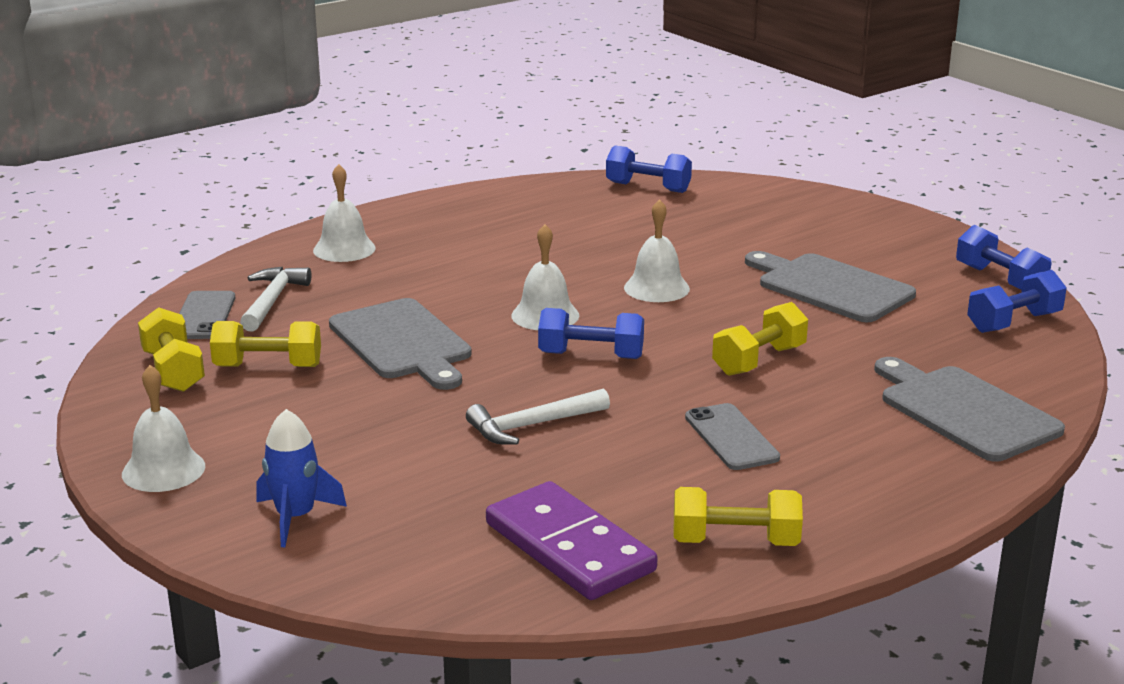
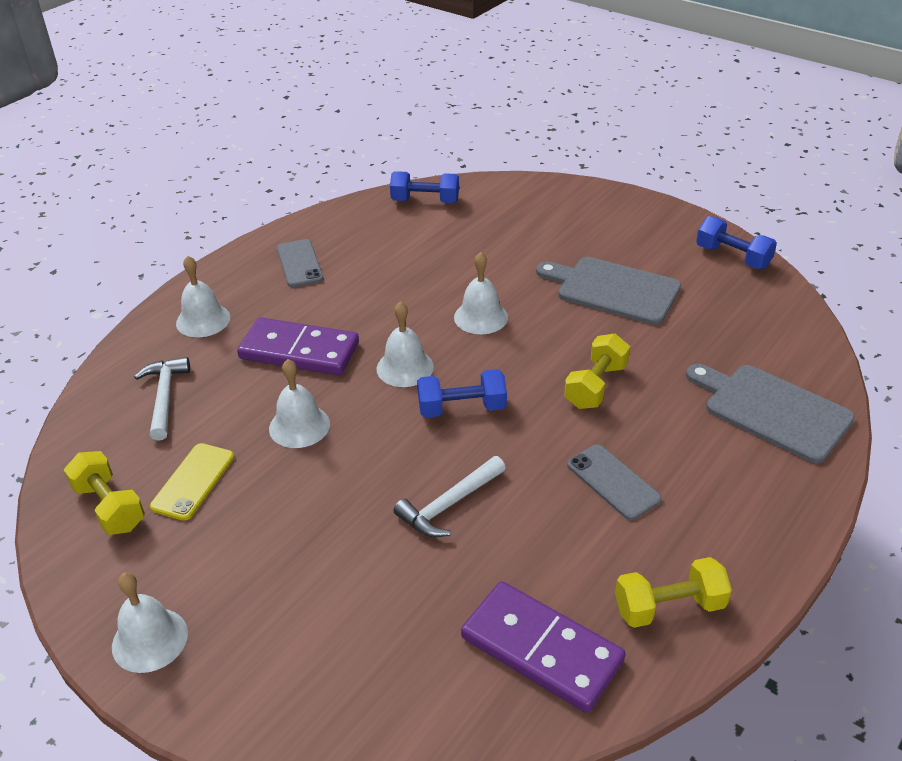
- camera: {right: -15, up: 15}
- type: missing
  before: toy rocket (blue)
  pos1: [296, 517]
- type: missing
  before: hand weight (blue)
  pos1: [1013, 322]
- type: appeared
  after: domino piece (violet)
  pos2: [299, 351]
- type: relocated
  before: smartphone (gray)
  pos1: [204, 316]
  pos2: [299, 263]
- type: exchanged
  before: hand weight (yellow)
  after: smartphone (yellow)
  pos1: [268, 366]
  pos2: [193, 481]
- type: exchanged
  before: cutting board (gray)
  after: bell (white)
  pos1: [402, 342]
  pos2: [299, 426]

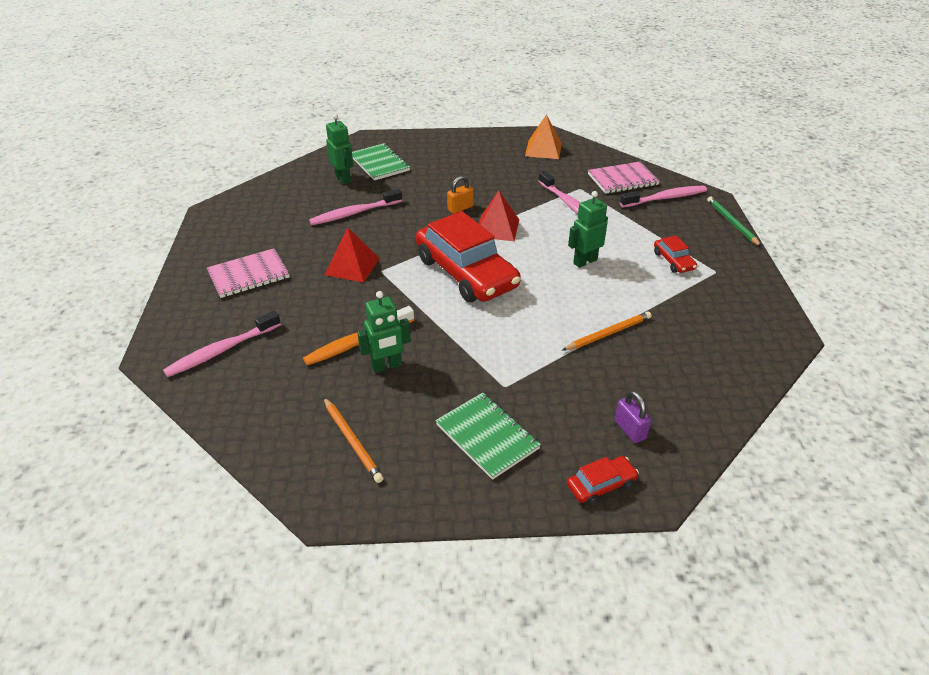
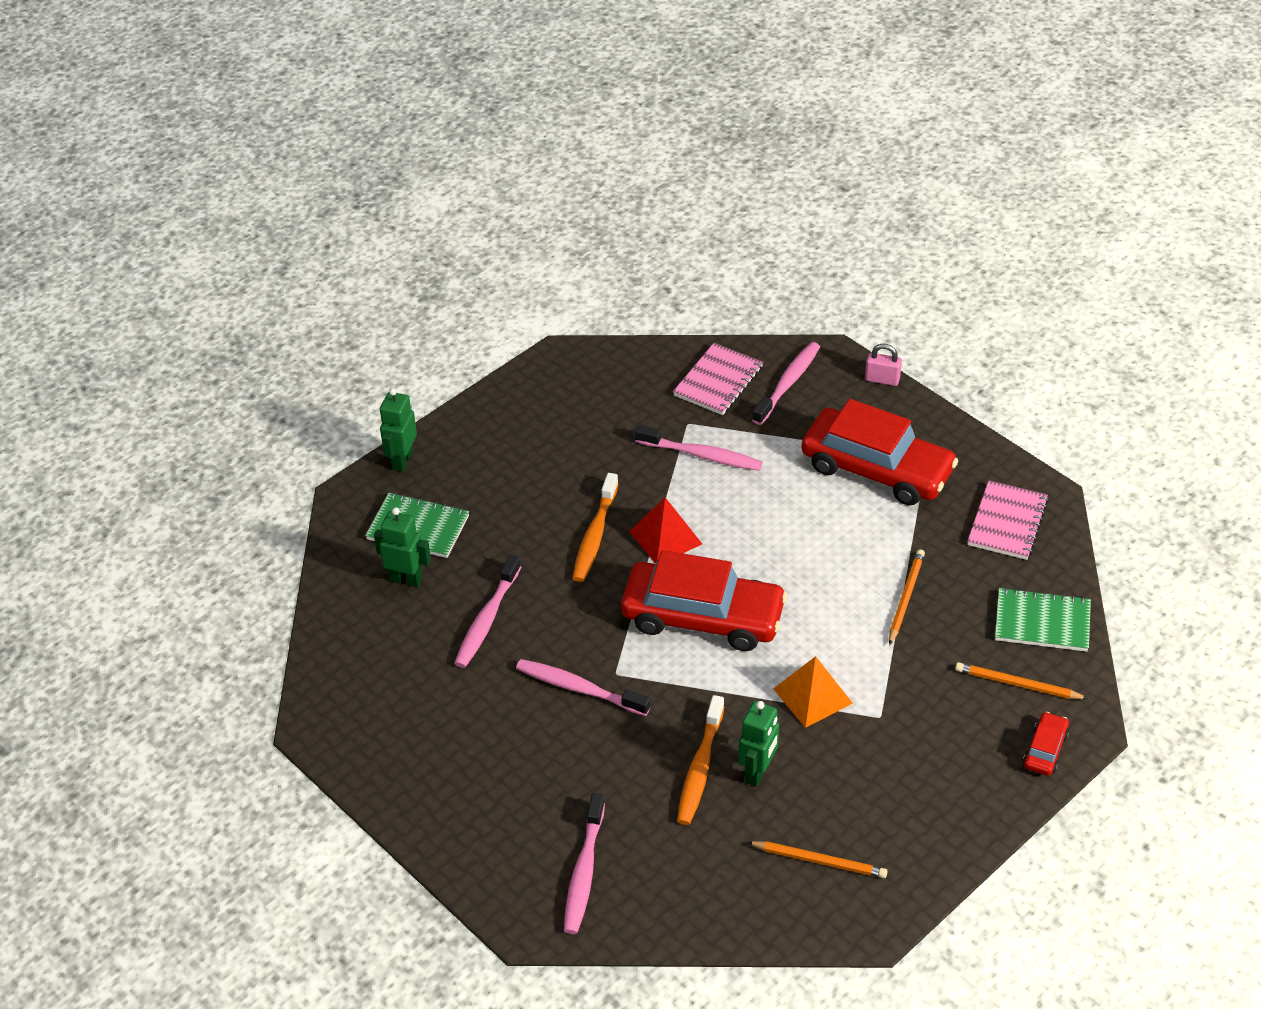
- camera: {right: -40, up: 5}
- type: relocated
  before: notepad (pink)
  pos1: [249, 275]
  pos2: [1007, 522]
- type: relocated
  before: notepad (emerald)
  pos1: [487, 436]
  pos2: [1042, 622]
- type: relocated
  before: solid pyramid (orange-coloured)
  pos1: [543, 149]
  pos2: [812, 696]
- type: relocated
  before: robot figure (emerald)
  pos1: [585, 261]
  pos2: [402, 460]
- type: exchanged
  before: solid pyramid (crimson)
  after: dental brush (pink)
  pos1: [352, 266]
  pos2: [579, 688]
- type: exchanged
  before: small lock (orange-coloured)
  after: dental brush (orange-coloured)
  pos1: [460, 208]
  pos2: [595, 535]
- type: exchanged
  before: small lock (violet)
  after: lead pencil (orange-coloured)
  pos1: [630, 430]
  pos2: [1017, 684]
- type: exchanged
  before: lead pencil (emerald)
  after: small lock (pink)
  pos1: [731, 223]
  pos2: [882, 379]
- type: size
  before: automobile (crimson)
  pos1: [673, 261]
  pos2: [877, 469]
  scale: 2.35

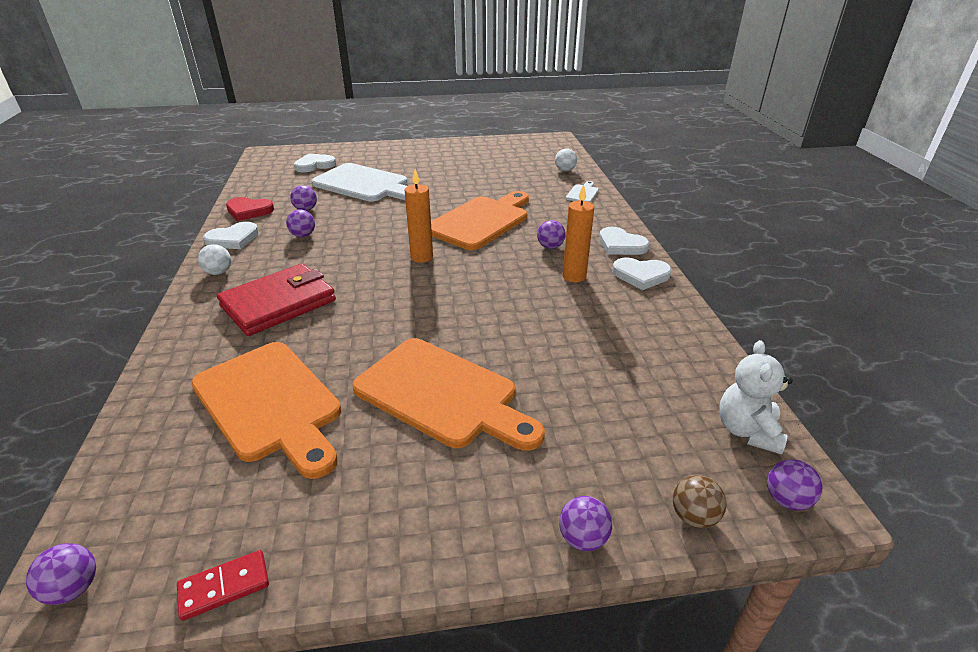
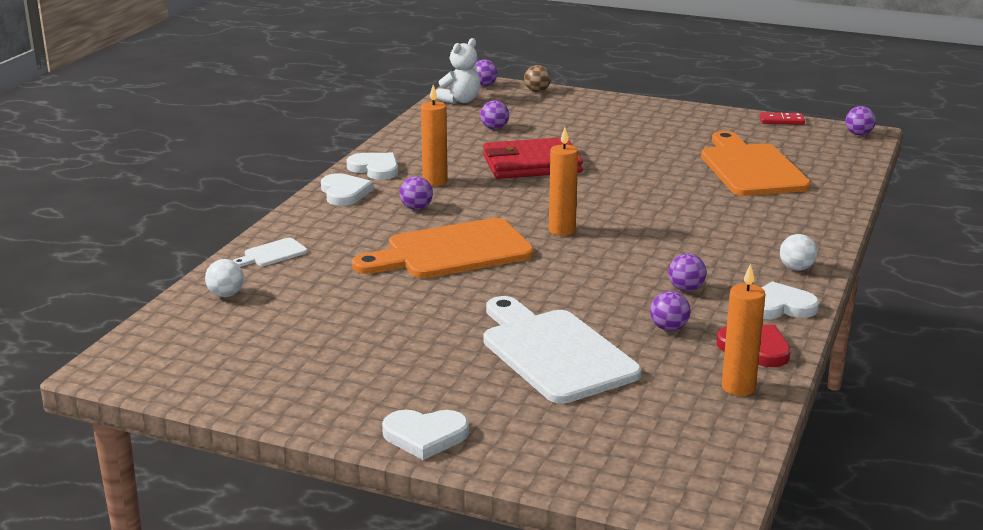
- camera: {right: -150, up: -10}
- type: missing
  before: cutting board (orange-coloured)
  pos1: [442, 395]
- type: appeared
  after: candle (orange-coloured)
  pos2: [738, 388]
- type: relocated
  before: card wallet (crimson)
  pos1: [279, 303]
  pos2: [531, 164]
- type: relocated
  before: heart shape (white)
  pos1: [314, 165]
  pos2: [425, 436]
- type: relocated
  before: sphere (violet)
  pos1: [583, 538]
  pos2: [494, 128]

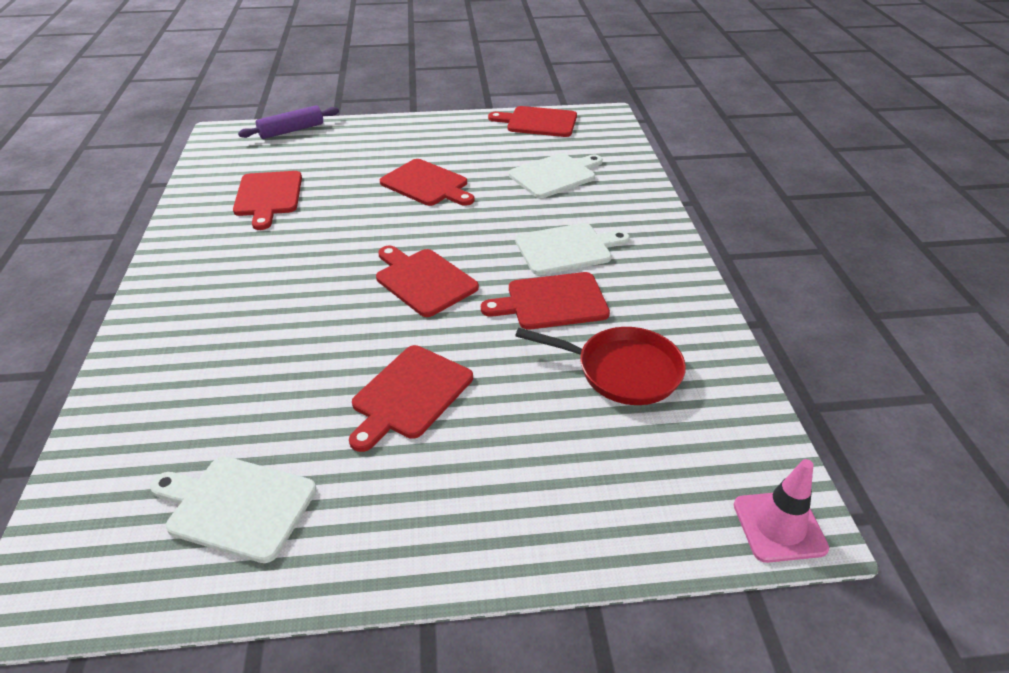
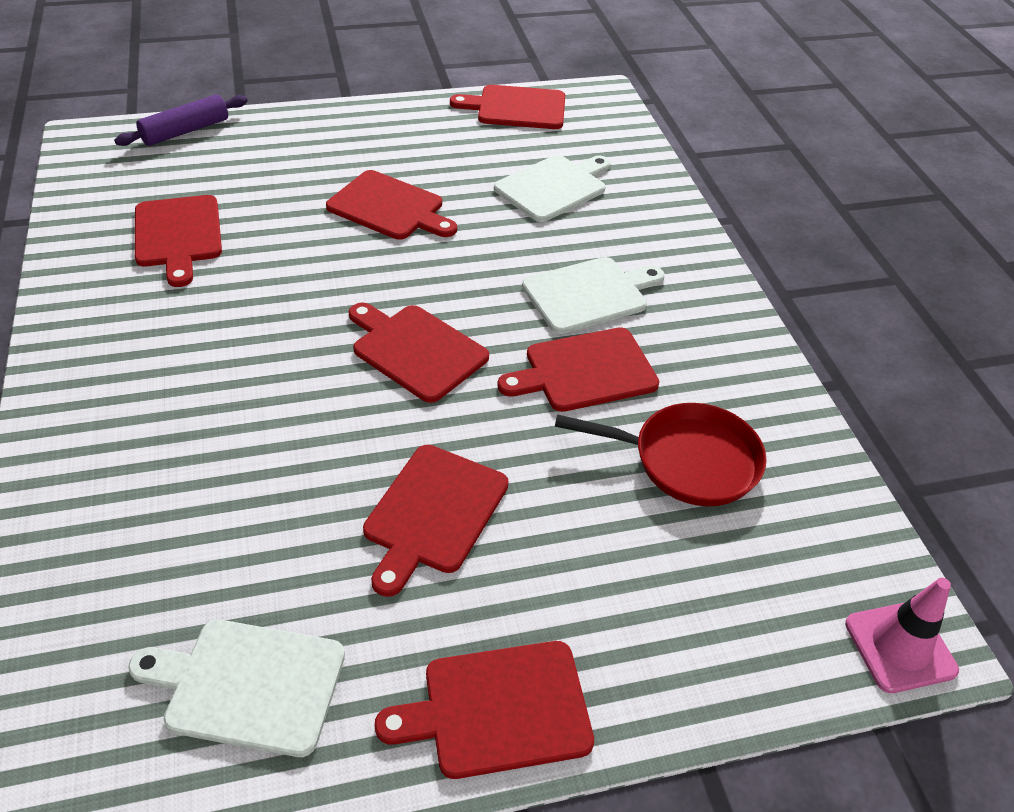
- camera: {right: -10, up: 5}
- type: appeared
  after: cutting board (crimson)
  pos2: [498, 709]

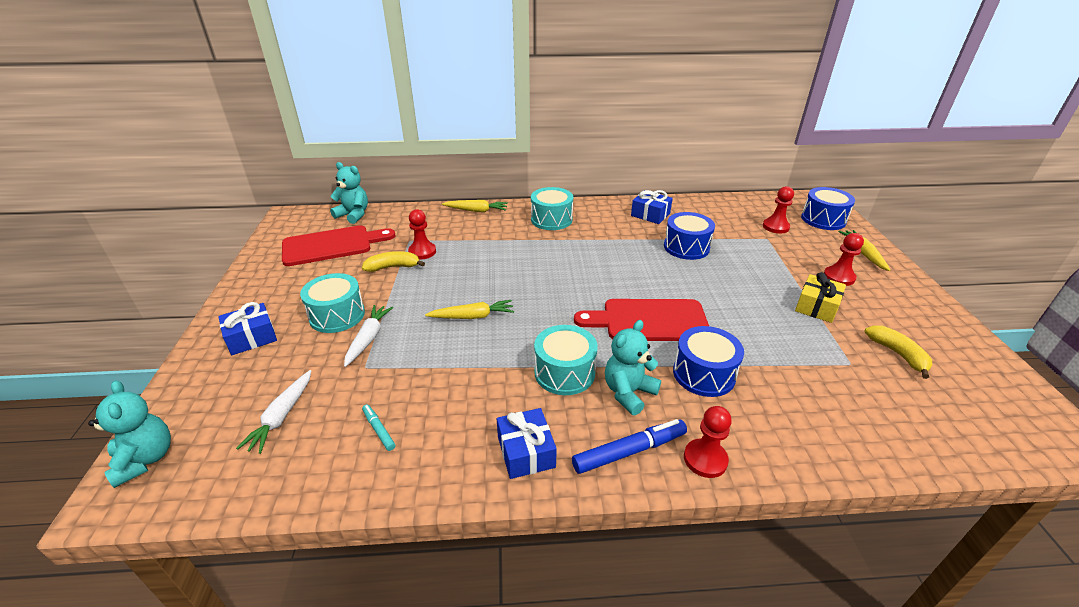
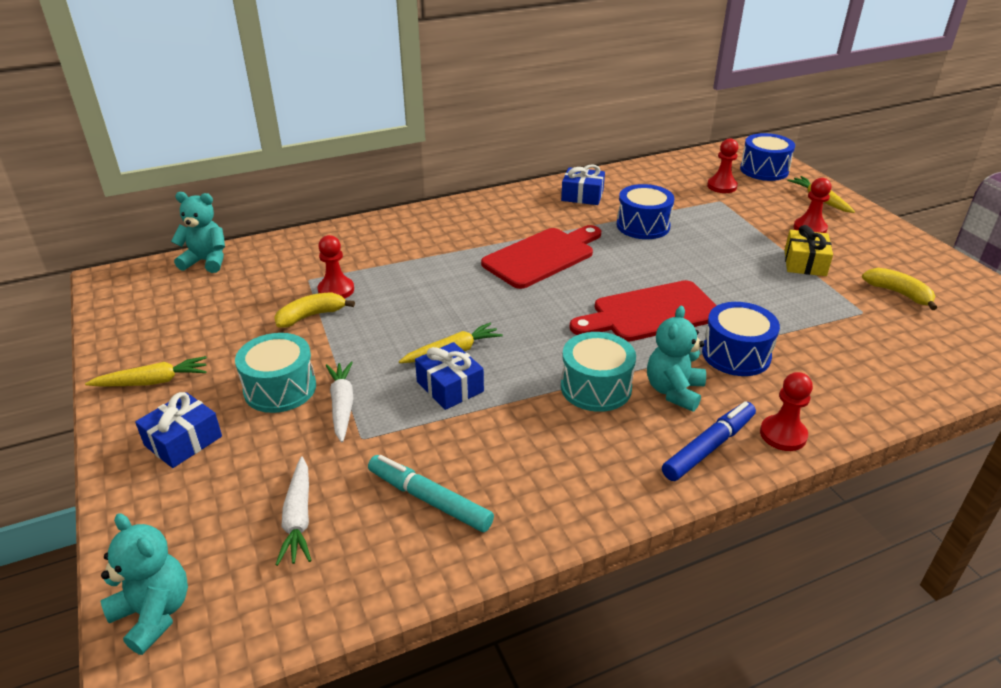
- camera: {right: -20, up: 0}
- type: missing
  before: toy drum (teal)
  pos1: [551, 219]
- type: relocated
  before: cutting board (crimson)
  pos1: [332, 245]
  pos2: [542, 256]
- type: relocated
  before: root vegetable (yellow)
  pos1: [476, 210]
  pos2: [153, 381]
- type: relocated
  before: gift (blue)
  pos1: [526, 452]
  pos2: [450, 386]
- type: size
  before: felt pen (teal)
  pos1: [379, 430]
  pos2: [429, 499]
  scale: 1.86

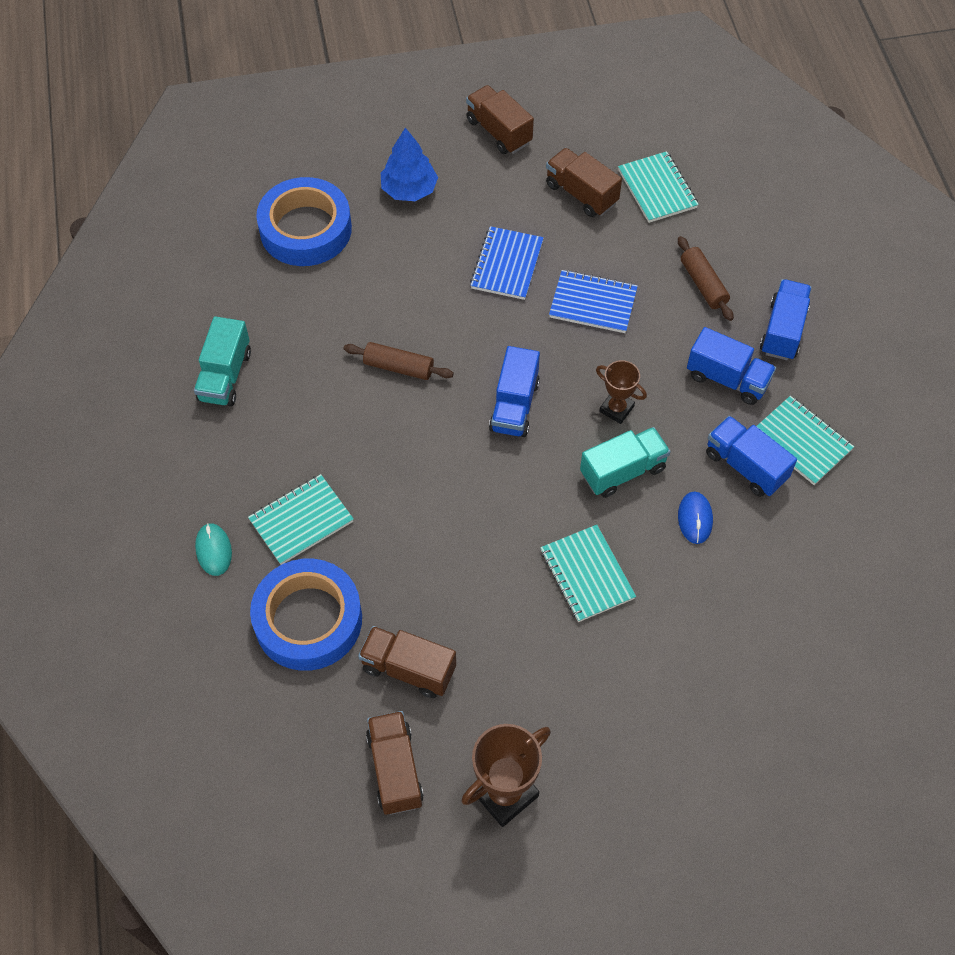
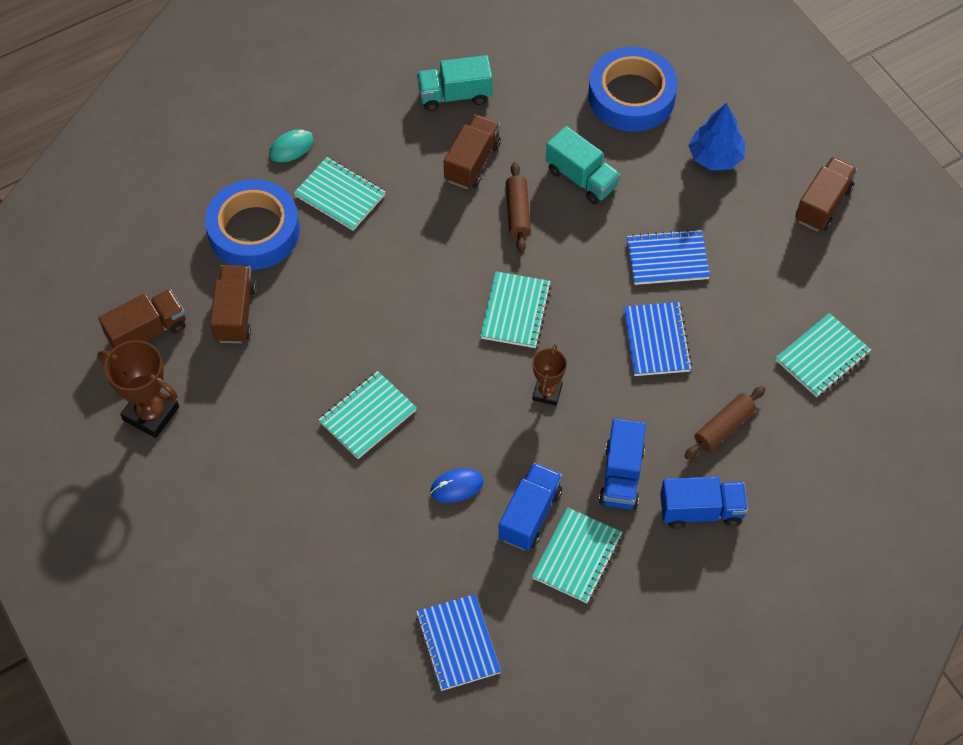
- camera: {right: 70, up: 0}
- type: appeared
  after: notepad (blue)
  pos2: [458, 643]
- type: relocated
  before: toy truck (dark brown)
  pos1: [581, 194]
  pos2: [472, 162]
- type: relocated
  before: toy truck (teal)
  pos1: [622, 471]
  pos2: [581, 178]
- type: exchanged
  before: toy truck (blue)
  after: notepad (teal)
  pos1: [514, 406]
  pos2: [515, 311]

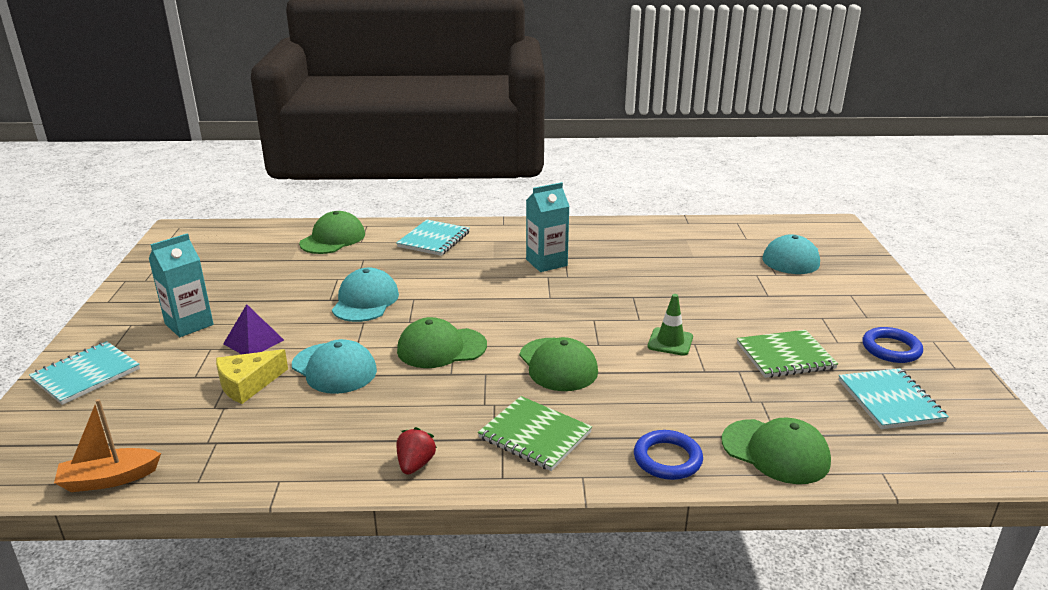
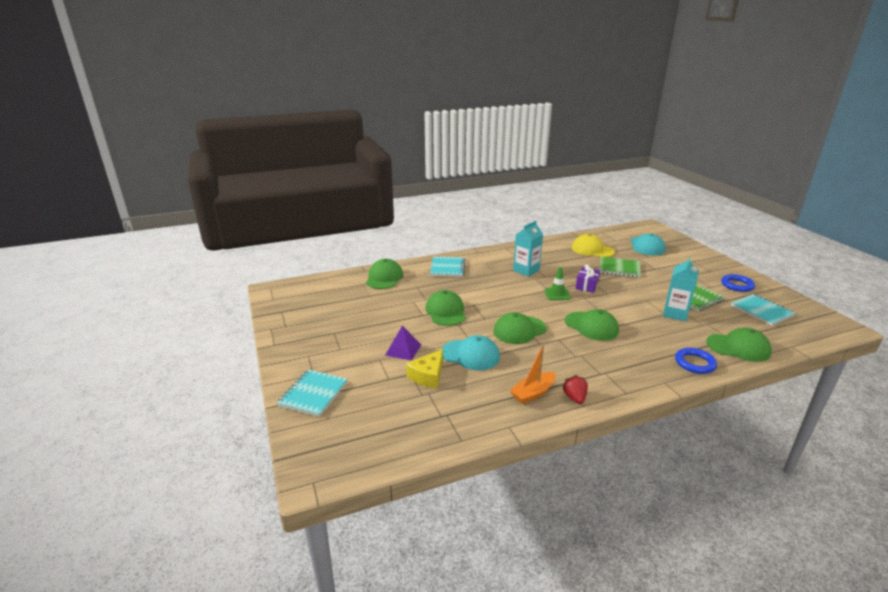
- camera: {right: -20, up: 0}
- type: appeared
  after: cap (yellow)
  pos2: [592, 250]
- type: appeared
  after: gift (violet)
  pos2: [587, 286]
- type: relocated
  before: boat (orange-coloured)
  pos1: [109, 479]
  pos2: [533, 393]
- type: relocated
  before: carton (teal)
  pos1: [189, 324]
  pos2: [675, 314]
- type: relocated
  before: notepad (emerald)
  pos1: [534, 435]
  pos2: [619, 268]
- type: relocated
  before: safety cone (emerald)
  pos1: [670, 342]
  pos2: [557, 294]
- type: colour
  before: cap (teal)
  after: cap (emerald)
  pos1: [365, 301]
  pos2: [445, 311]

